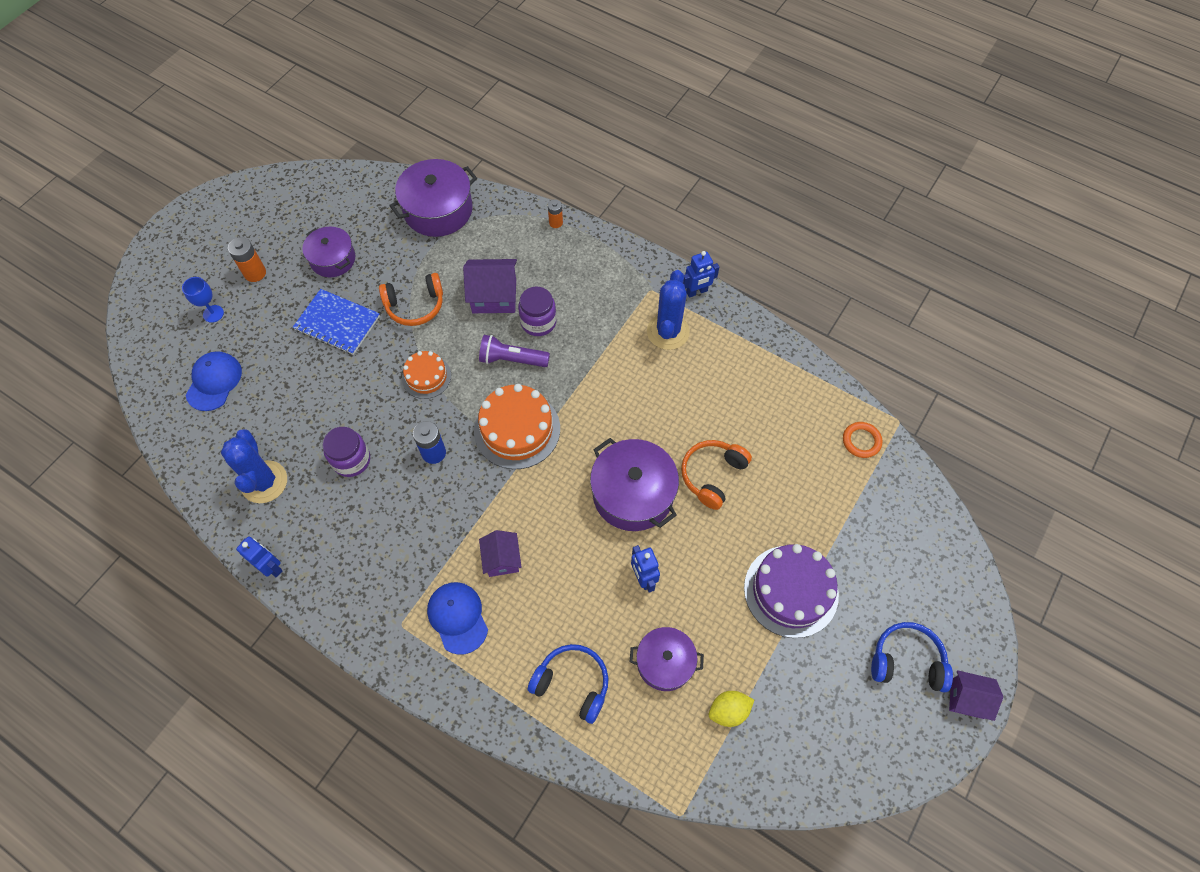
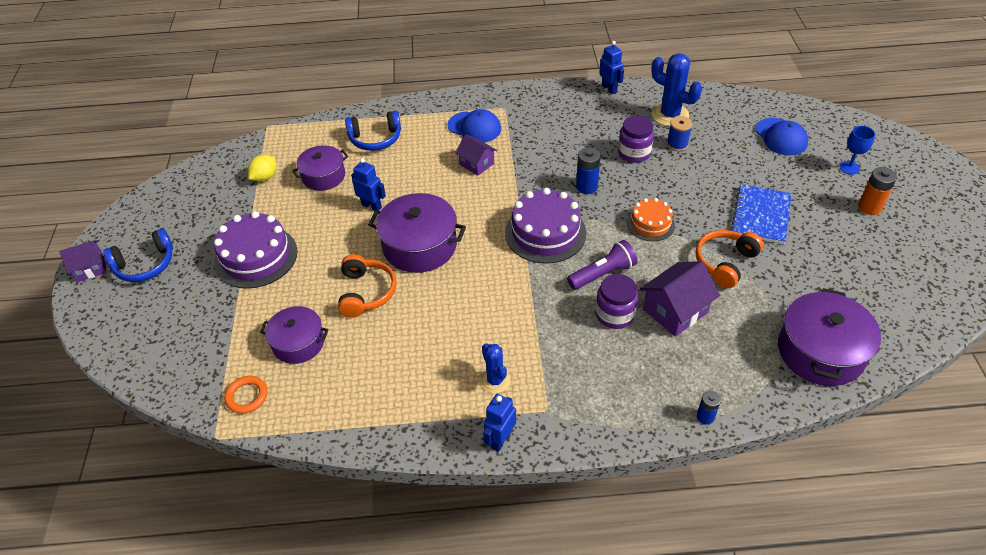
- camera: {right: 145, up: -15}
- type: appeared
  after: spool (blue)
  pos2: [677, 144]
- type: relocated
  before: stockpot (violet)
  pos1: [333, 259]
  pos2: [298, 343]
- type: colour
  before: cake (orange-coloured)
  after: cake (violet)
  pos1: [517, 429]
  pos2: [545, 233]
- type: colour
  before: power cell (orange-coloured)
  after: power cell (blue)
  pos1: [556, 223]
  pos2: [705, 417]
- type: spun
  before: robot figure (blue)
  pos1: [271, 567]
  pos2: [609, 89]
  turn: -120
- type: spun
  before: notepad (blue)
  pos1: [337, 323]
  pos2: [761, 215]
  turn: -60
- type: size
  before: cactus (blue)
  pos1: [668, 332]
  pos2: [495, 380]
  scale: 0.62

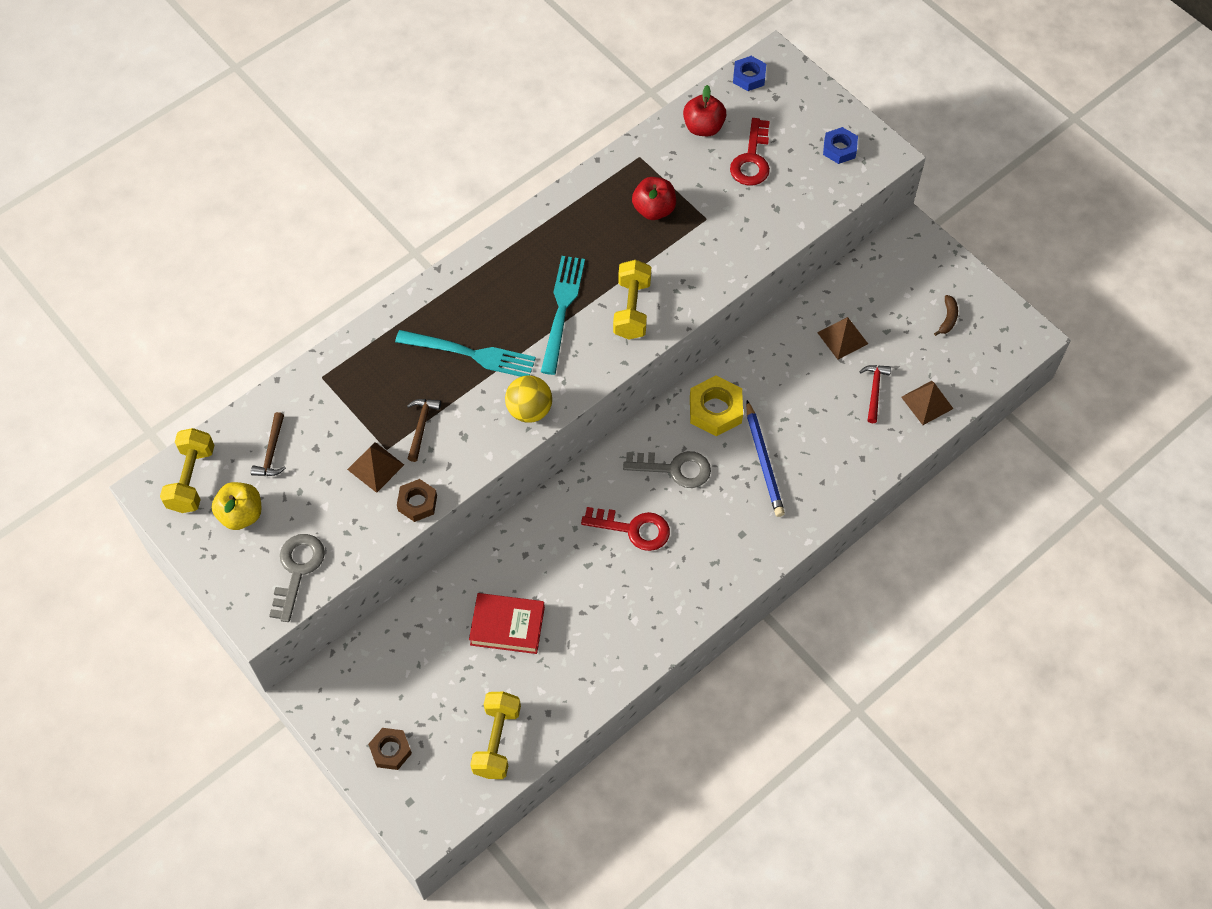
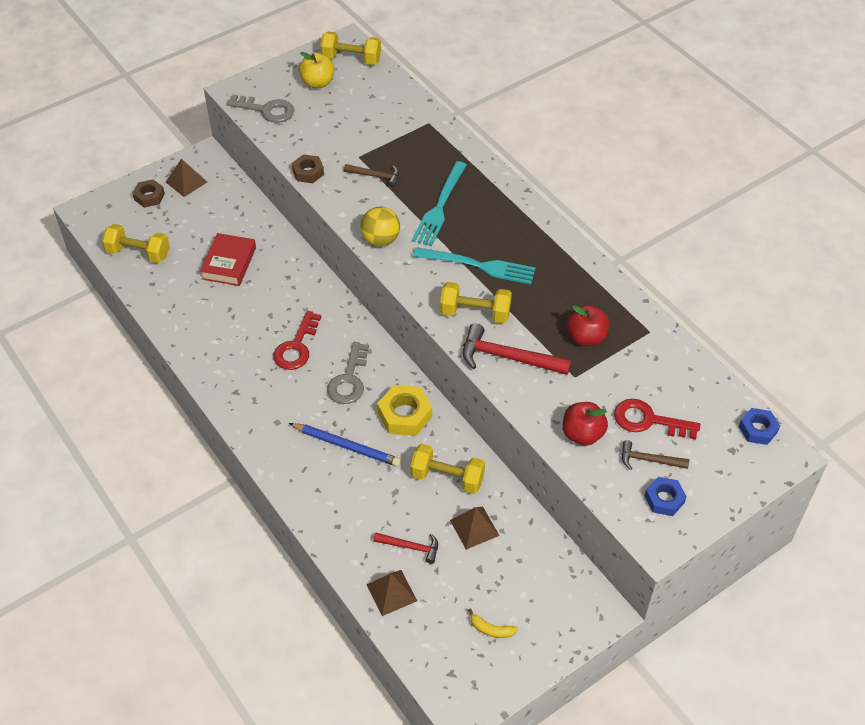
- camera: {right: 95, up: -10}
- type: appeared
  after: hand weight (yellow)
  pos2: [447, 477]
- type: appeared
  after: carpenter's hammer (crimson)
  pos2: [508, 357]
- type: relocated
  before: carpenter's hammer (dark brown)
  pos1: [272, 452]
  pos2: [649, 460]
- type: relocated
  before: solid pyramid (dark brown)
  pos1: [375, 467]
  pos2: [186, 182]
- type: relocated
  before: apple (crimson)
  pos1: [703, 127]
  pos2: [582, 434]
- type: colour
  before: banana (dark brown)
  after: banana (yellow)
  pos1: [948, 318]
  pos2: [491, 629]
- type: spun
  before: lead pencil (blue)
  pos1: [763, 461]
  pos2: [346, 446]
  turn: -150

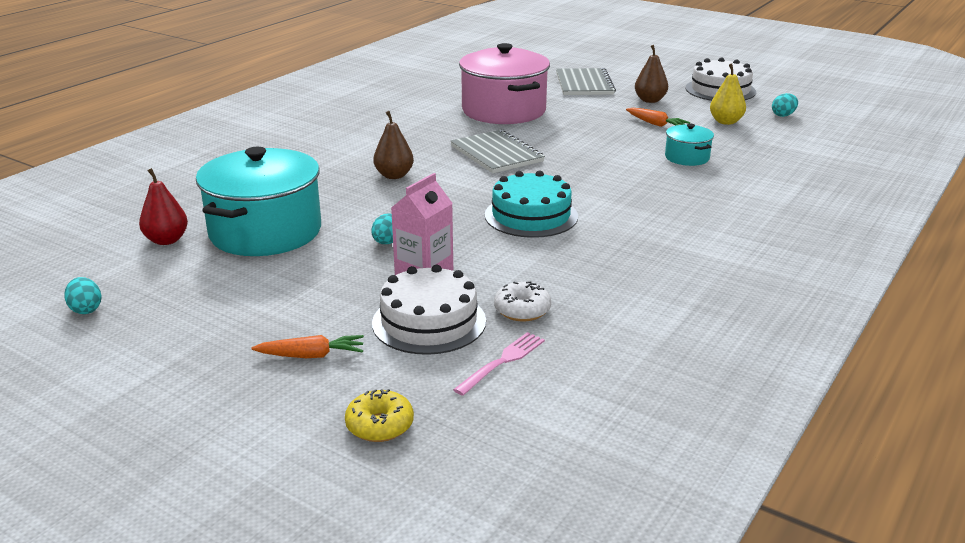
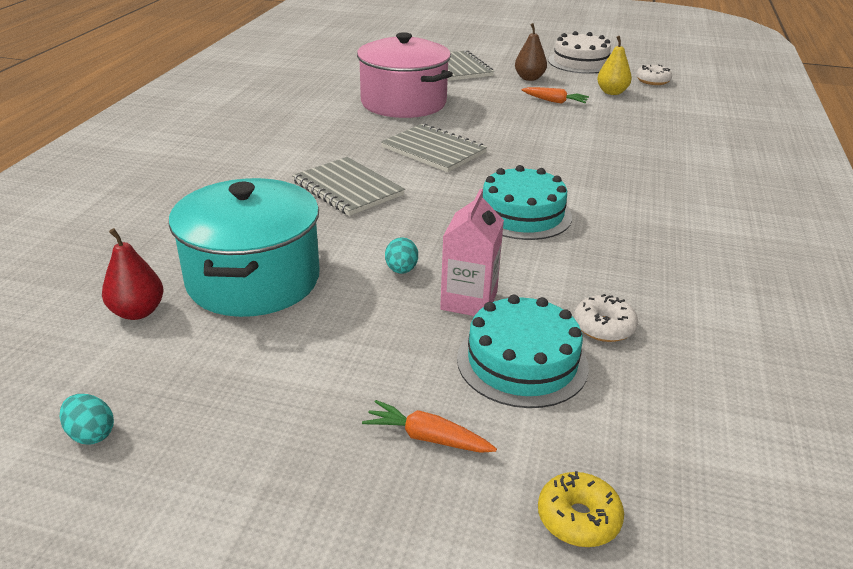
- camera: {right: -20, up: 5}
- type: missing
  before: table fork (pink)
  pos1: [502, 362]
- type: missing
  before: stockpot (teal)
  pos1: [687, 157]
- type: exchanged
  before: pear fruit (dark brown)
  after: notepad (gray)
  pos1: [394, 175]
  pos2: [348, 188]
- type: exchanged
  before: egg (teal)
  after: glazed donut (white)
  pos1: [783, 115]
  pos2: [652, 81]
- type: colour
  before: cake (white)
  after: cake (teal)
  pos1: [429, 322]
  pos2: [522, 362]
- type: spun
  before: root vegetable (orange-coloured)
  pos1: [311, 355]
  pos2: [427, 438]
  turn: -135

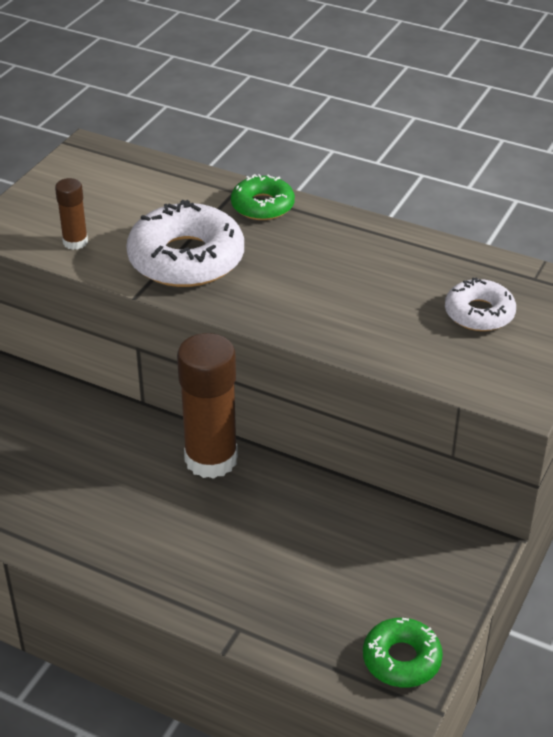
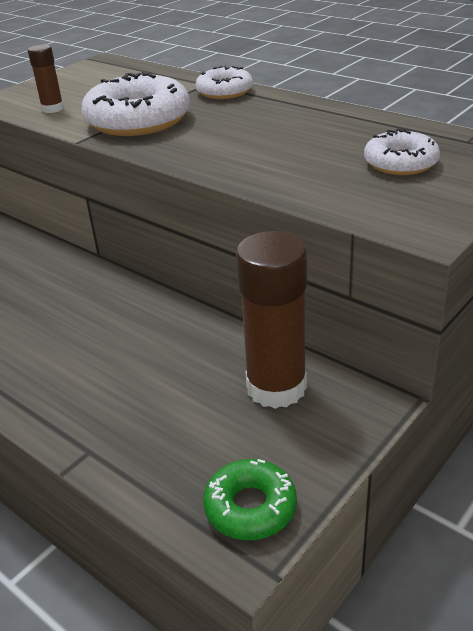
- camera: {right: 15, up: -5}
- type: relocated
  before: glue stick (dark brown)
  pos1: [211, 459]
  pos2: [276, 387]
- type: colour
  before: glazed donut (emerald)
  after: glazed donut (white)
  pos1: [262, 206]
  pos2: [224, 91]

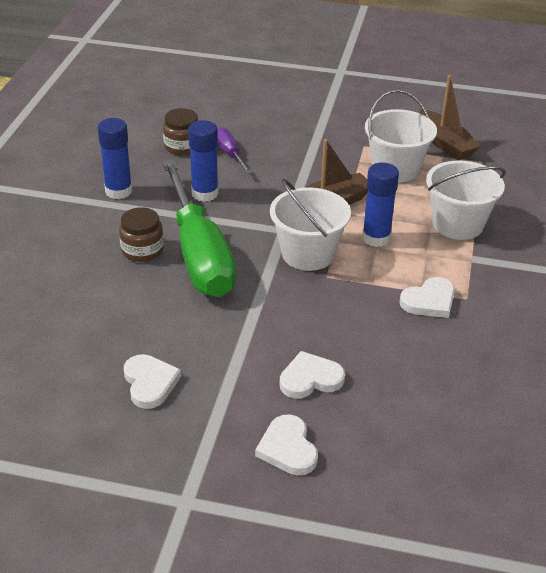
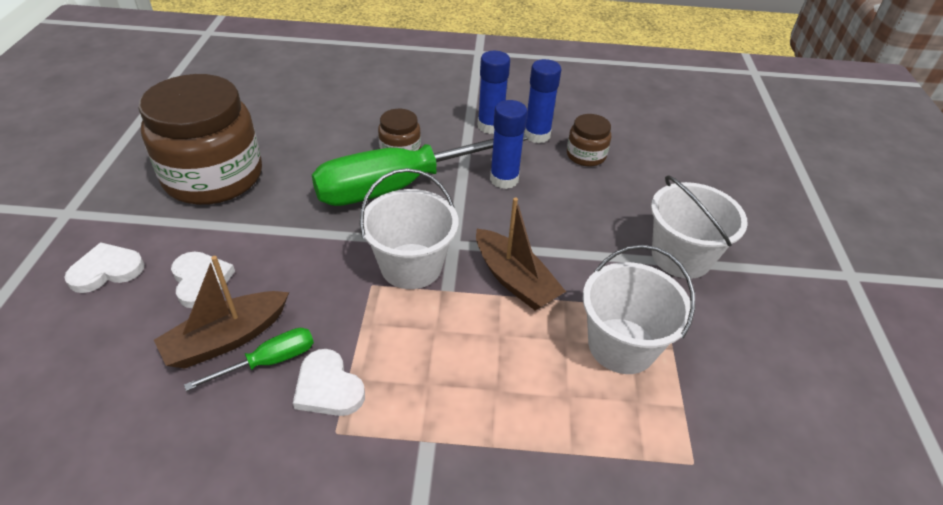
- camera: {right: 80, up: 5}
- type: missing
  before: screwdriver (violet)
  pos1: [229, 153]
- type: appeared
  after: screwdriver (emerald)
  pos2: [269, 361]
- type: relocated
  before: glue stick (blue)
  pos1: [376, 238]
  pos2: [537, 135]
- type: relocated
  before: boat (dark brown)
  pos1: [445, 143]
  pos2: [227, 338]
- type: relocated
  before: pail (white)
  pos1: [457, 224]
  pos2: [681, 256]
- type: exchanged
  before: heart shape (white)
  after: preserve jar (dark brown)
  pos1: [150, 383]
  pos2: [213, 177]

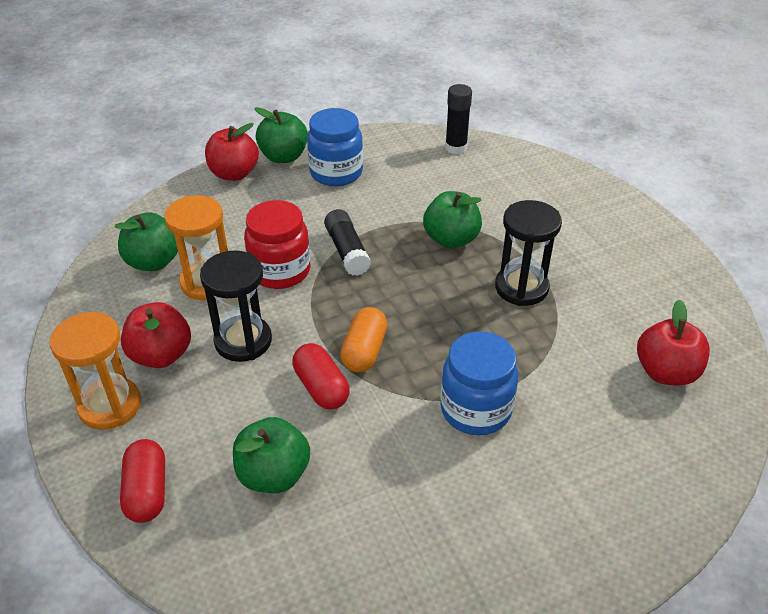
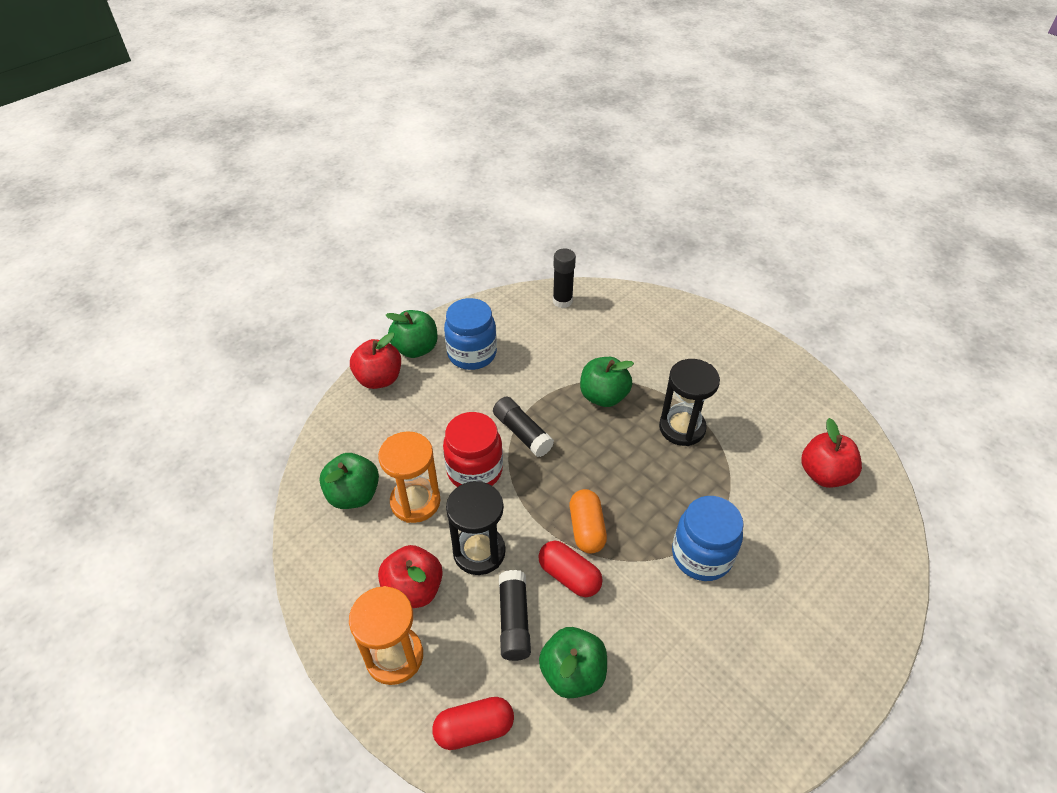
- camera: {right: -20, up: 5}
- type: appeared
  after: glue stick (ebony)
  pos2: [514, 621]
- type: spun
  before: pill shape (crimson)
  pos1: [147, 491]
  pos2: [474, 729]
  turn: -75

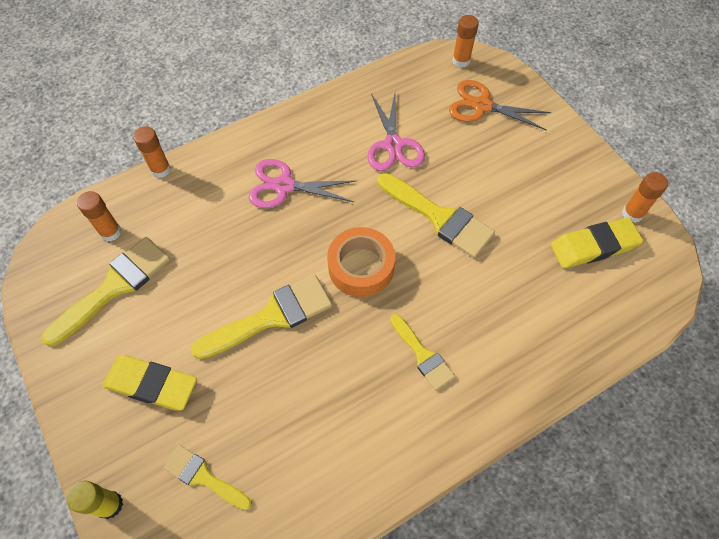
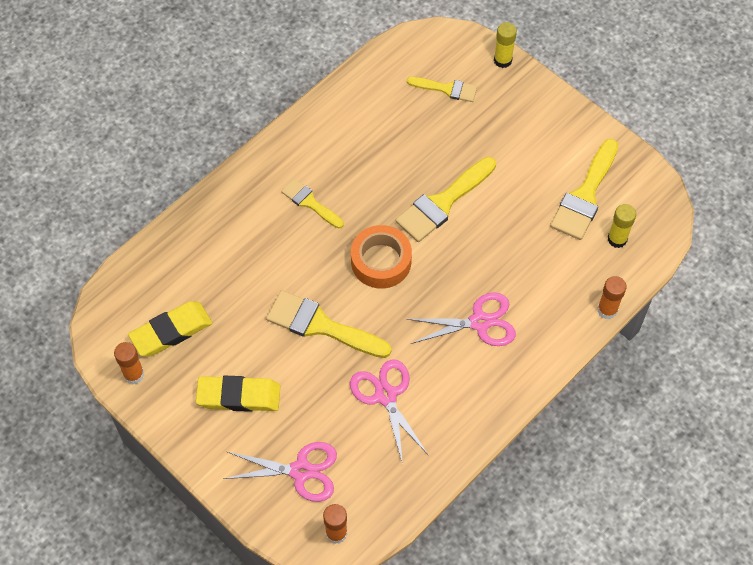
- camera: {right: 165, up: 0}
- type: relocated
  before: gum eraser (yellow)
  pos1: [151, 384]
  pos2: [239, 396]
- type: colour
  before: glue stick (orange-coloured)
  after: glue stick (yellow)
  pos1: [110, 232]
  pos2: [617, 239]
- type: colour
  before: pair of scissors (orange-coloured)
  after: pair of scissors (pink)
  pos1: [482, 106]
  pos2: [301, 471]

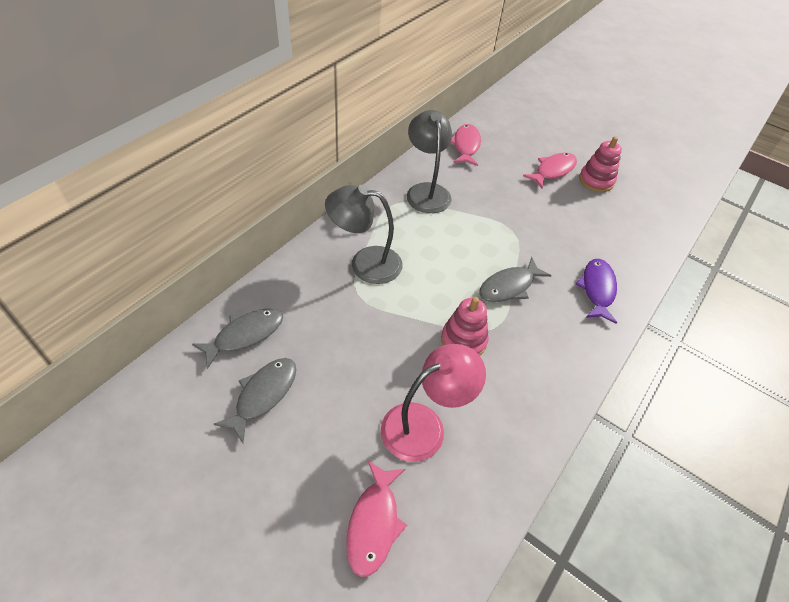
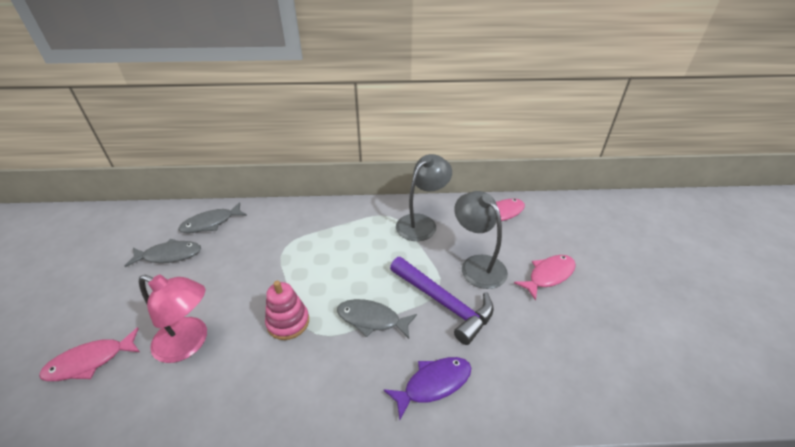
- camera: {right: 55, up: -10}
- type: missing
  before: stacking rings (pink)
  pos1: [596, 181]
- type: appeared
  after: carpenter's hammer (violet)
  pos2: [443, 303]
- type: relocated
  before: reading lamp (gray)
  pos1: [365, 263]
  pos2: [477, 265]
- type: spun
  before: fish figure (gray)
  pos1: [245, 335]
  pos2: [211, 223]
  turn: 135
- type: spun
  before: fish figure (pink)
  pos1: [553, 170]
  pos2: [548, 275]
  turn: -45

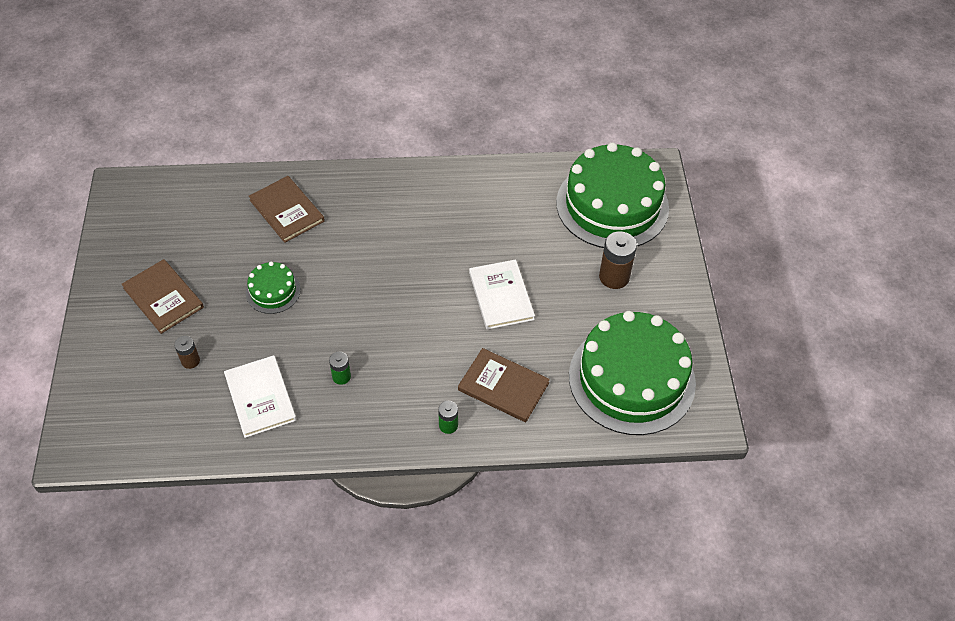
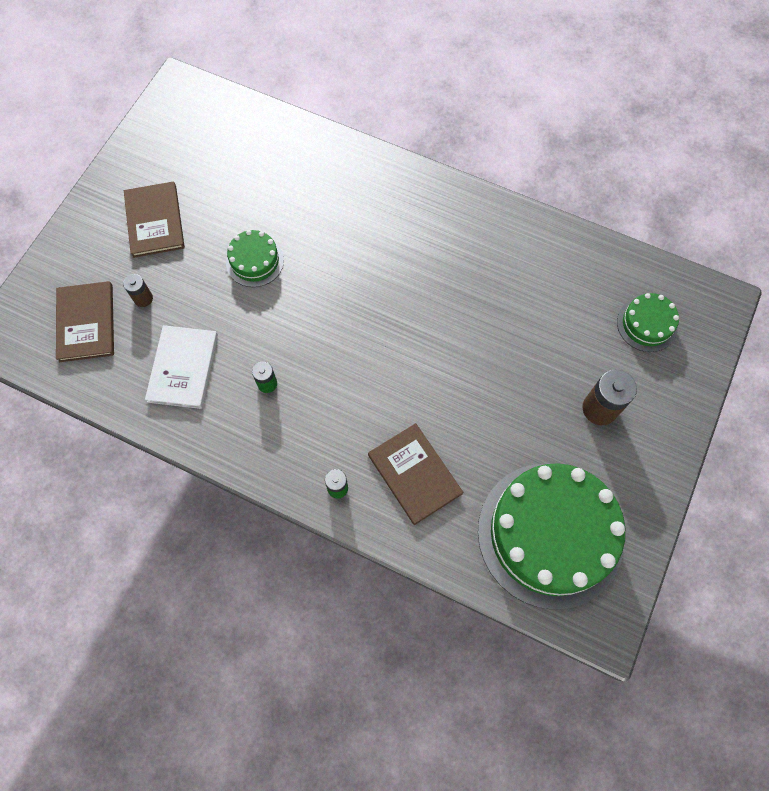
- camera: {right: 30, up: 15}
- type: missing
  before: book (white)
  pos1: [501, 296]
- type: relocated
  before: book (dark brown)
  pos1: [287, 210]
  pos2: [86, 323]
- type: size
  before: cake (emerald)
  pos1: [612, 205]
  pos2: [646, 324]
  scale: 0.45

